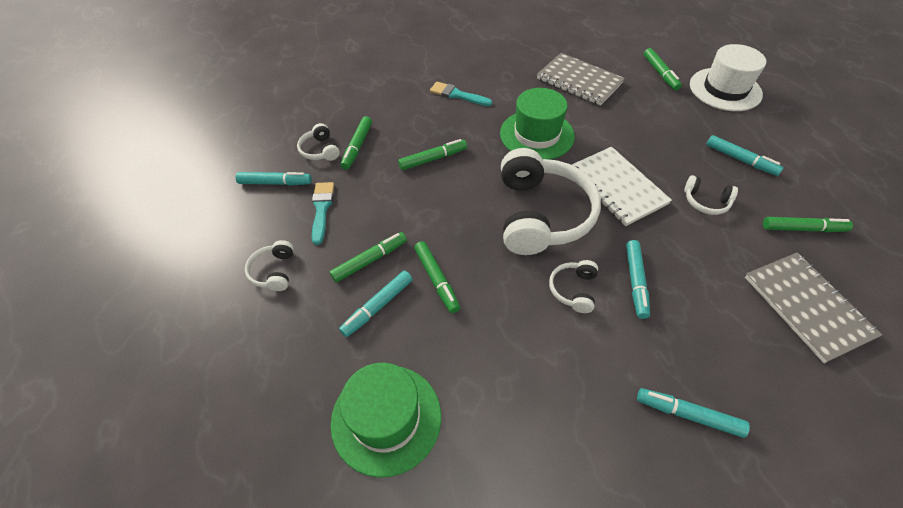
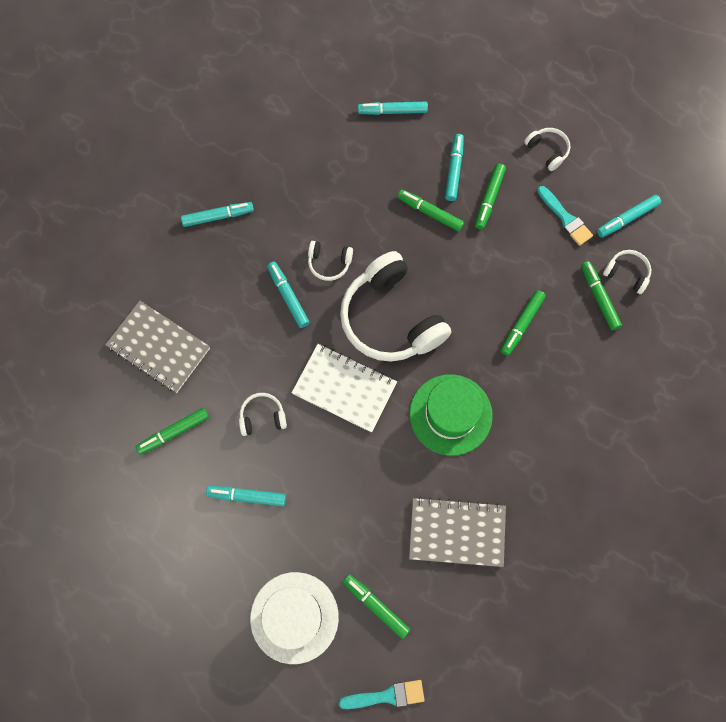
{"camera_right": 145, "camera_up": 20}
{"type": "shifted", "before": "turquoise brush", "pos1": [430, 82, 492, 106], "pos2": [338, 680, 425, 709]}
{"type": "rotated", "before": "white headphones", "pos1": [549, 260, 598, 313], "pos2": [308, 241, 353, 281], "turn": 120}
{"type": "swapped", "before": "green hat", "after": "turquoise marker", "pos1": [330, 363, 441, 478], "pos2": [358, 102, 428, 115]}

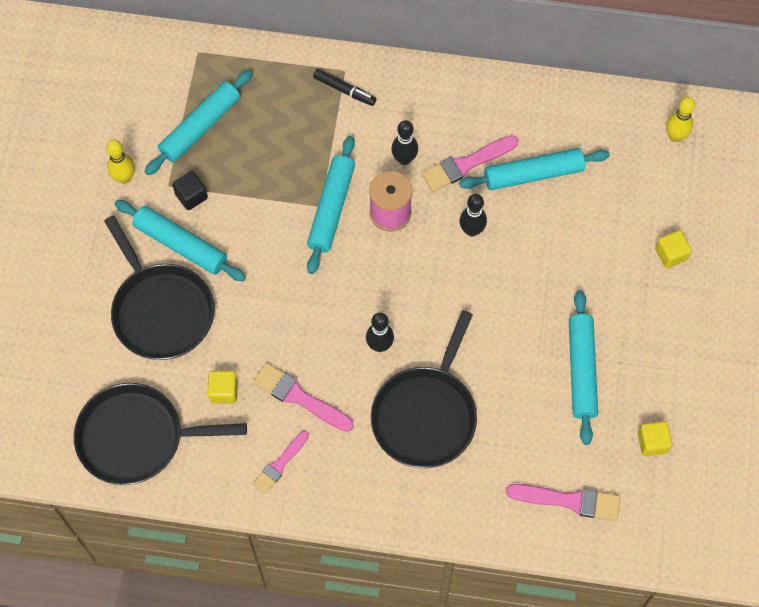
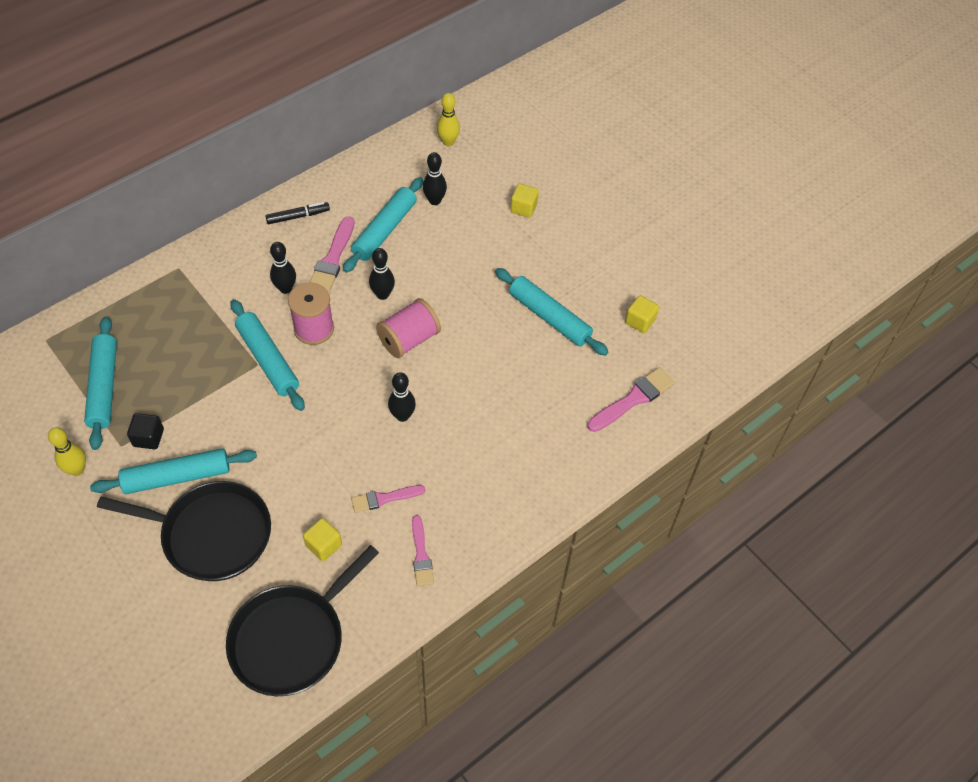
{"camera_right": -50, "camera_up": -10}
{"type": "shifted", "before": "black marker", "pos1": [313, 69, 377, 106], "pos2": [265, 202, 330, 224]}
{"type": "gone", "before": "black pan", "pos1": [371, 310, 477, 468]}
{"type": "scaled", "before": "pink brush", "pos1": [253, 363, 354, 432], "pos2": [351, 485, 425, 513], "scale": 0.67}
{"type": "new", "after": "black bowling pin", "pos2": [423, 152, 447, 205]}
{"type": "new", "after": "pink spool", "pos2": [376, 298, 441, 358]}

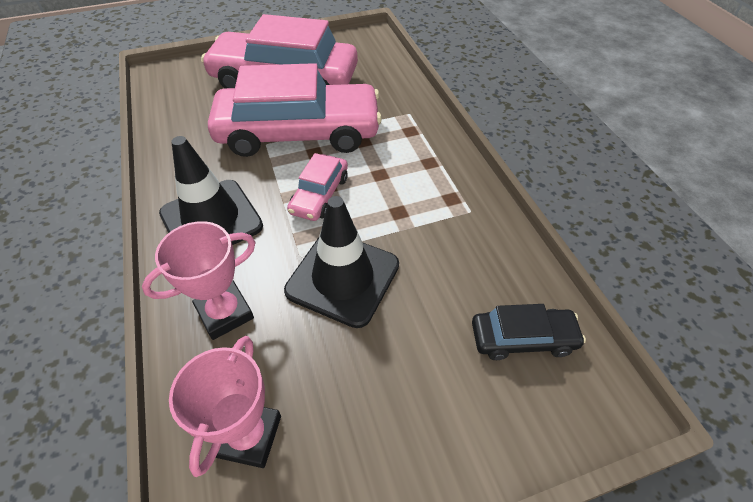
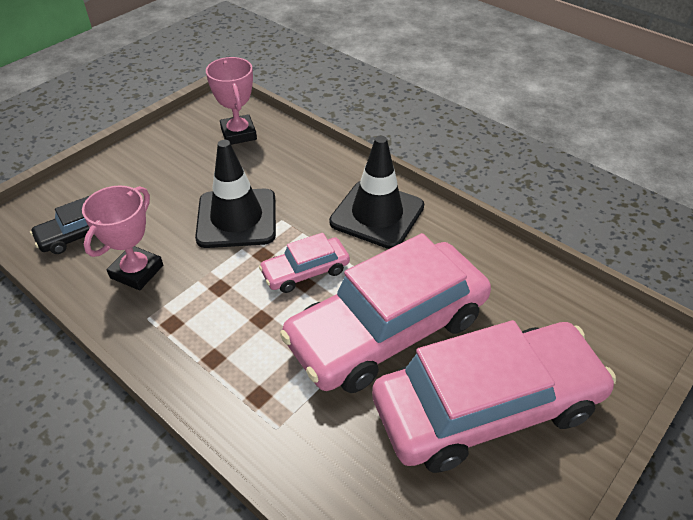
{"camera_right": 150, "camera_up": -5}
{"type": "rotated", "before": "pink car", "pos1": [287, 153, 348, 221], "pos2": [259, 233, 350, 293], "turn": -105}
{"type": "shifted", "before": "pink trophy", "pos1": [142, 221, 256, 340], "pos2": [82, 185, 163, 290]}

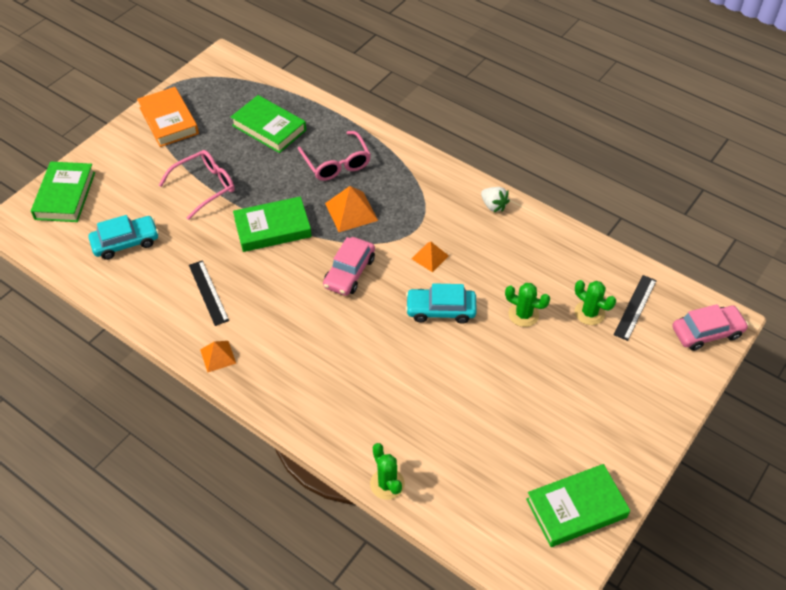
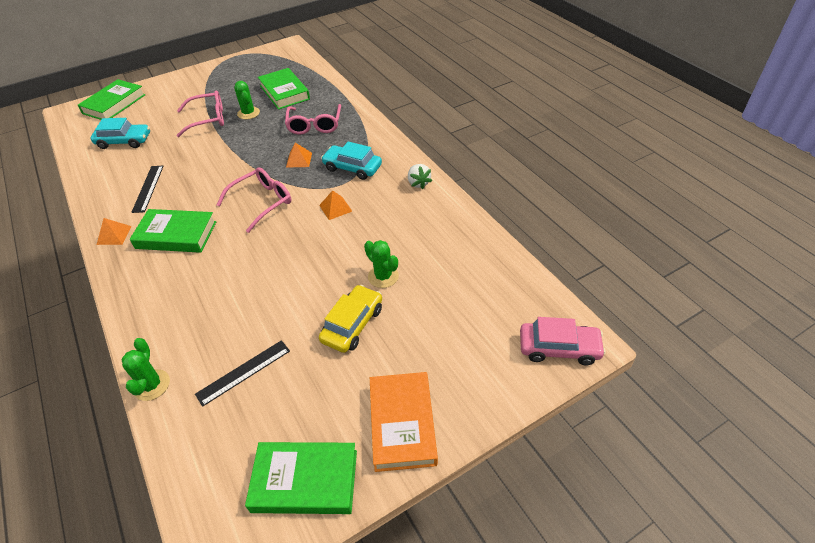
{"camera_right": 25, "camera_up": -5}
{"type": "shifted", "before": "orange book", "pos1": [137, 87, 199, 147], "pos2": [370, 372, 438, 472]}
{"type": "scaled", "before": "orange pyramid", "pos1": [325, 186, 378, 232], "pos2": [286, 143, 312, 168], "scale": 0.63}
{"type": "shifted", "before": "green book", "pos1": [233, 196, 312, 252], "pos2": [130, 209, 216, 253]}
{"type": "swapped", "before": "pink car", "after": "pink glasses", "pos1": [323, 237, 375, 296], "pos2": [217, 167, 291, 233]}
{"type": "shifted", "before": "black ruler", "pos1": [614, 275, 657, 341], "pos2": [195, 340, 290, 407]}
{"type": "shifted", "before": "green cactus", "pos1": [575, 280, 616, 325], "pos2": [234, 81, 260, 119]}
{"type": "shifted", "before": "turquoise car", "pos1": [406, 283, 477, 324], "pos2": [321, 142, 382, 180]}
{"type": "new", "after": "yellow car", "pos2": [319, 285, 382, 353]}

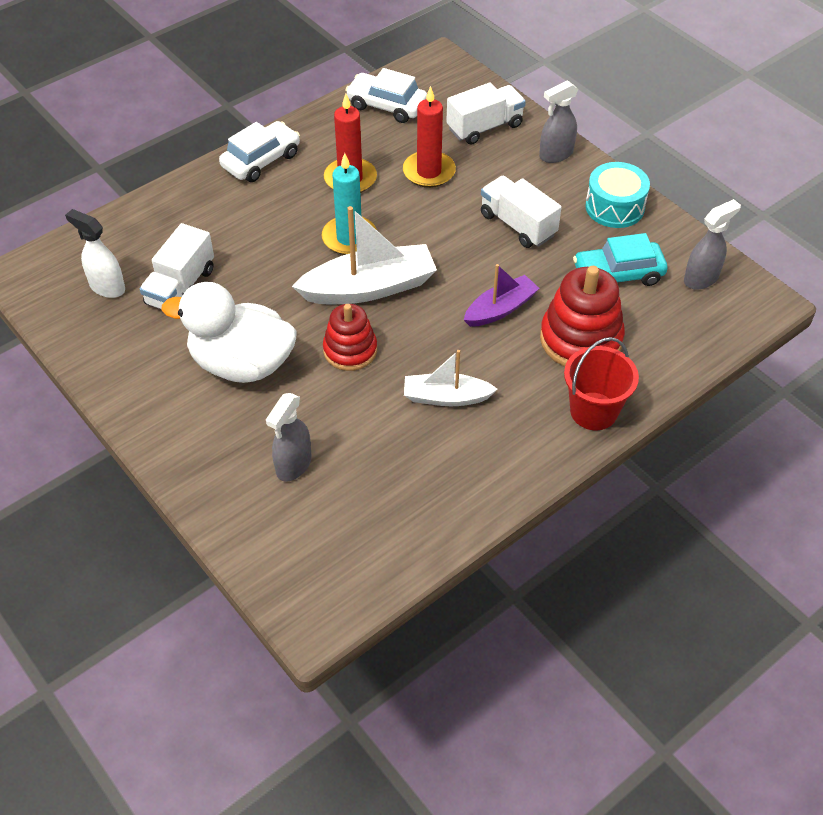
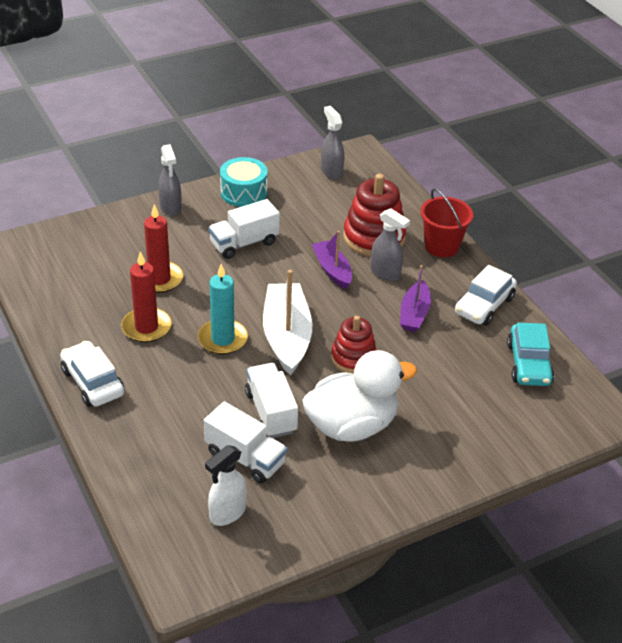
{"camera_right": -80, "camera_up": -10}
{"type": "shifted", "before": "white car", "pos1": [346, 68, 427, 123], "pos2": [455, 265, 517, 326]}
{"type": "shifted", "before": "white truck", "pos1": [446, 83, 526, 145], "pos2": [245, 363, 298, 438]}
{"type": "shifted", "before": "turquoise car", "pos1": [573, 233, 668, 286], "pos2": [507, 323, 554, 386]}
{"type": "rotated", "before": "white duck", "pos1": [162, 282, 297, 383], "pos2": [302, 350, 417, 442], "turn": -135}
{"type": "repainted", "before": "white boat", "after": "purple boat", "pos1": [404, 350, 497, 406], "pos2": [400, 265, 431, 332]}
{"type": "shifted", "before": "grey spray bottle", "pos1": [266, 393, 312, 482], "pos2": [371, 208, 410, 281]}

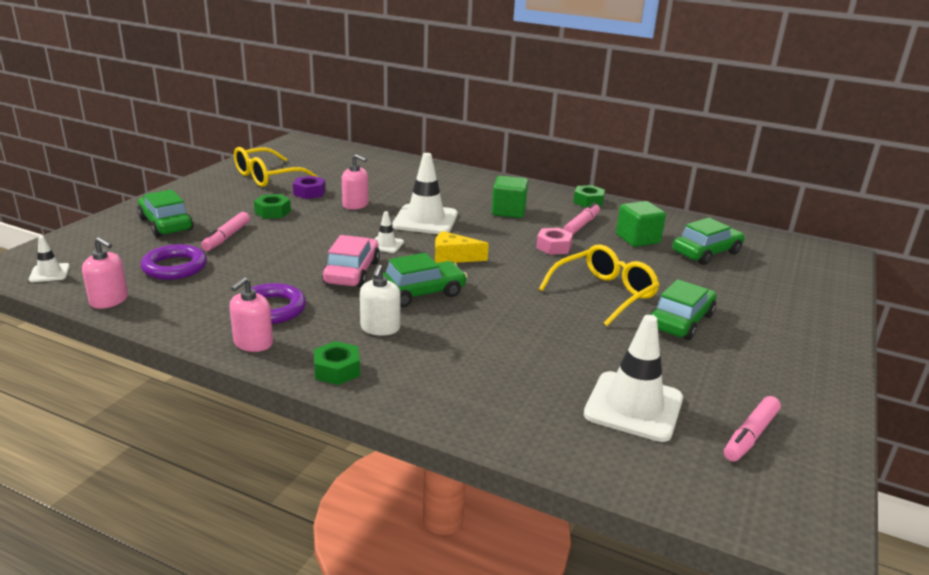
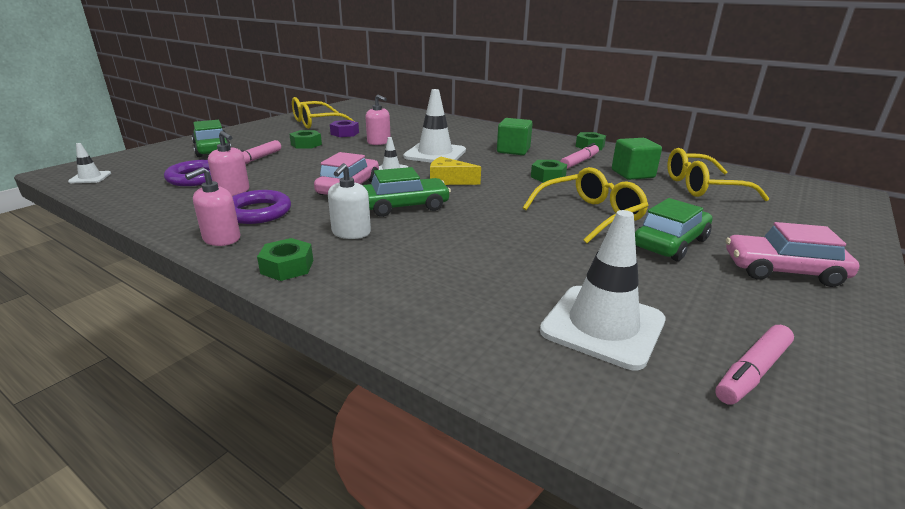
{"camera_right": 10, "camera_up": 0}
{"type": "swapped", "before": "green car", "after": "yellow glasses", "pos1": [673, 218, 745, 265], "pos2": [667, 148, 769, 201]}
{"type": "repainted", "before": "pink nut", "after": "green nut", "pos1": [536, 228, 573, 255], "pos2": [531, 160, 567, 183]}
{"type": "shifted", "before": "pink soap dispenser", "pos1": [82, 237, 128, 309], "pos2": [208, 131, 249, 196]}
{"type": "new", "after": "pink car", "pos2": [726, 222, 859, 287]}

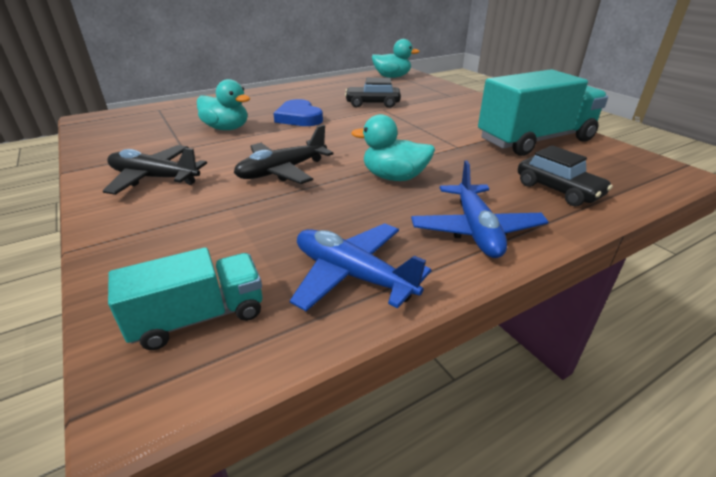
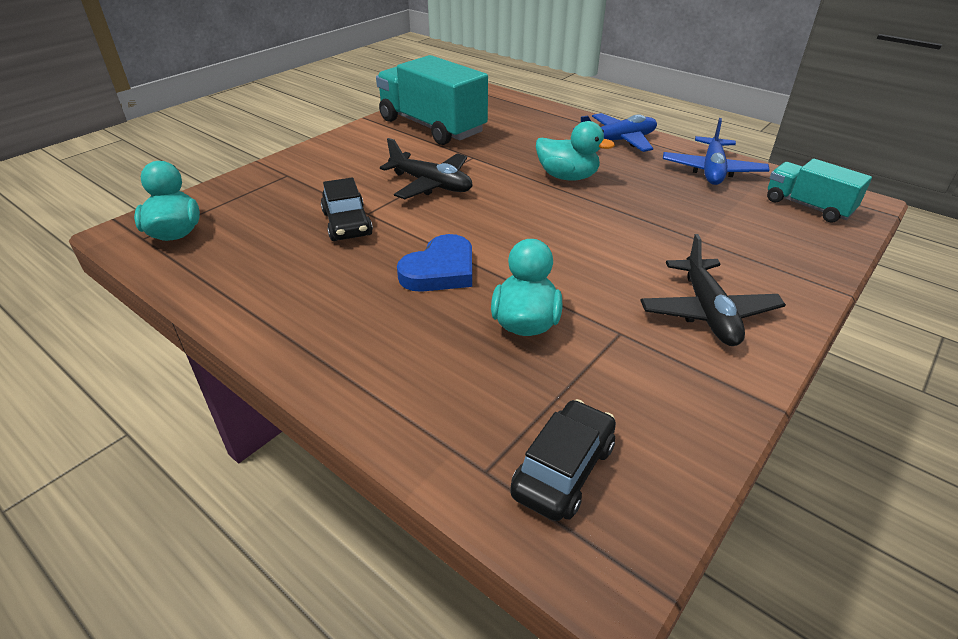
{"camera_right": -110, "camera_up": 5}
{"type": "rotated", "before": "turquoise duck", "pos1": [351, 114, 435, 181], "pos2": [536, 121, 615, 181], "turn": -60}
{"type": "shifted", "before": "black plane", "pos1": [234, 125, 333, 184], "pos2": [380, 138, 472, 199]}
{"type": "shifted", "before": "black car", "pos1": [518, 145, 613, 206], "pos2": [510, 399, 616, 521]}

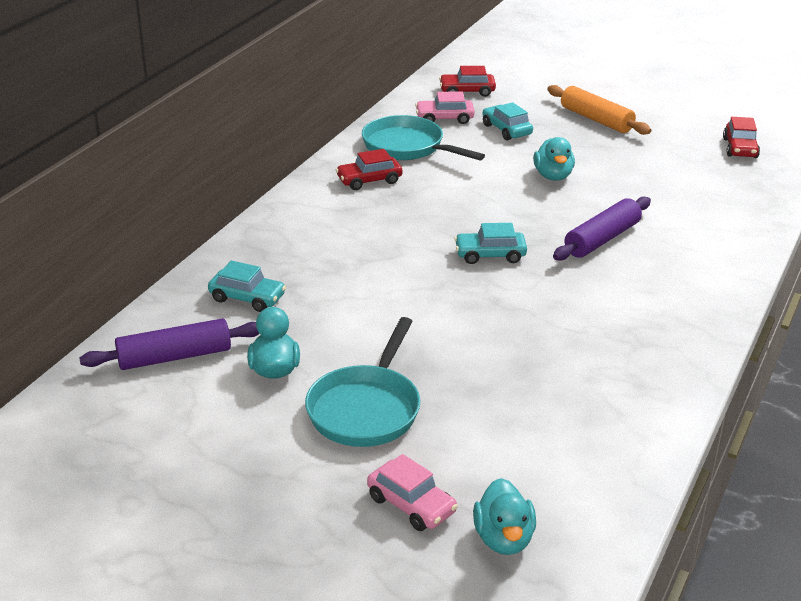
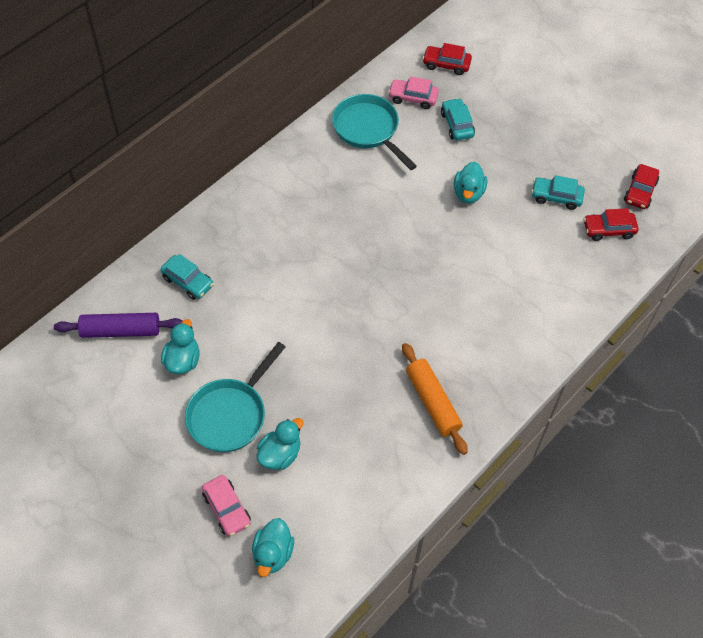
{"camera_right": 15, "camera_up": 25}
{"type": "shifted", "before": "orange rolling pin", "pos1": [547, 85, 651, 135], "pos2": [402, 343, 468, 455]}
{"type": "shifted", "before": "red car", "pos1": [336, 149, 402, 190], "pos2": [584, 208, 639, 241]}
{"type": "gone", "before": "purple rolling pin", "pos1": [553, 196, 651, 261]}
{"type": "shifted", "before": "turquoise car", "pos1": [455, 223, 527, 264], "pos2": [531, 175, 585, 210]}
{"type": "new", "after": "turquoise duck", "pos2": [256, 418, 304, 470]}

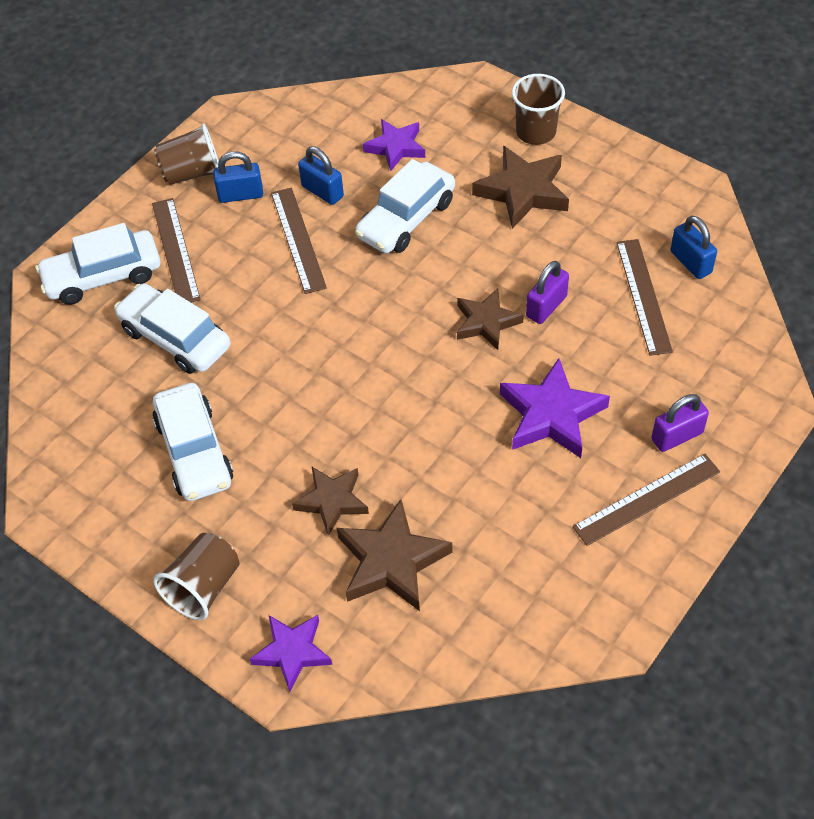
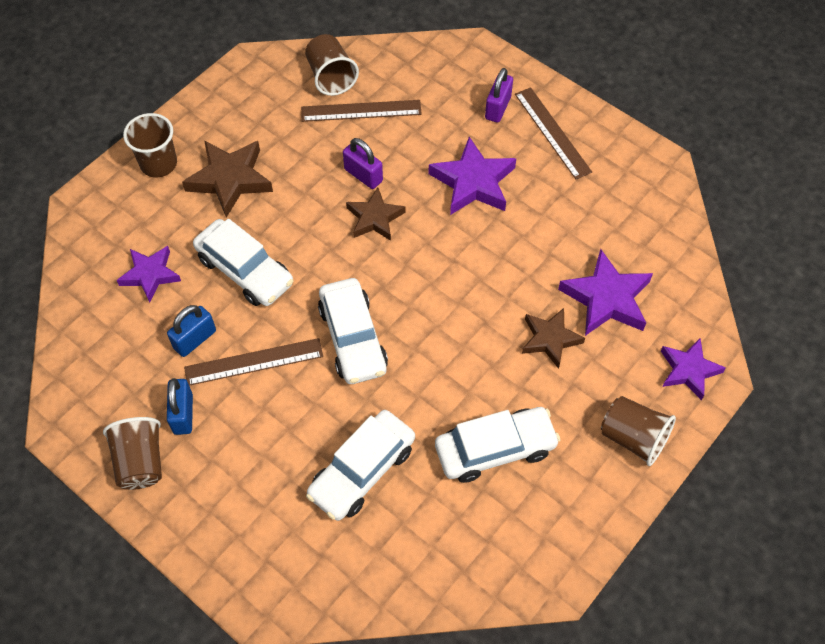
{"camera_right": -90, "camera_up": 5}
{"type": "gone", "before": "brown ruler", "pos1": [152, 198, 201, 302]}
{"type": "swapped", "before": "blue padlock", "after": "brown cup", "pos1": [670, 216, 717, 279], "pos2": [305, 34, 359, 96]}
{"type": "shifted", "before": "white car", "pos1": [36, 223, 161, 305], "pos2": [318, 278, 388, 384]}
{"type": "rotated", "before": "purple padlock", "pos1": [651, 394, 709, 452], "pos2": [485, 68, 513, 123], "turn": 45}
{"type": "repainted", "before": "brown star", "after": "purple star", "pos1": [337, 499, 453, 611], "pos2": [558, 249, 653, 336]}

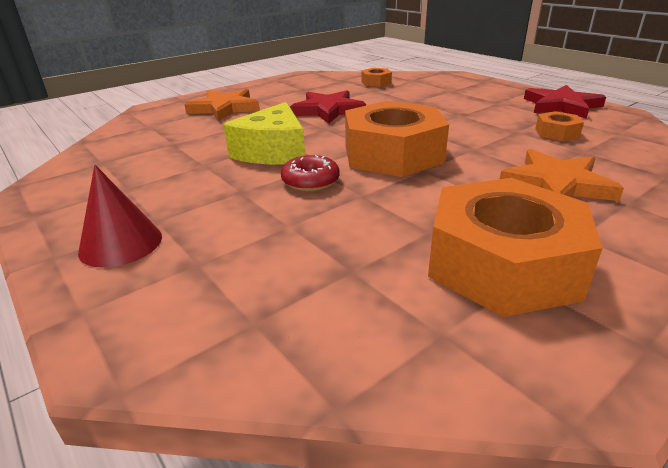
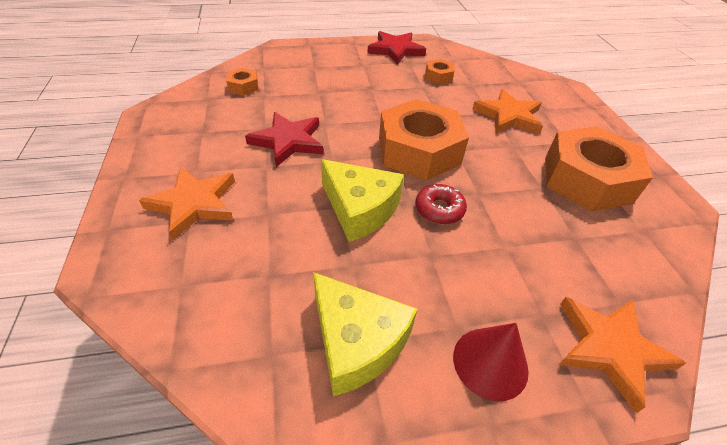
{"camera_right": -65, "camera_up": 15}
{"type": "new", "after": "yellow cheese", "pos2": [313, 272, 417, 397]}
{"type": "new", "after": "orange star", "pos2": [559, 297, 686, 413]}

